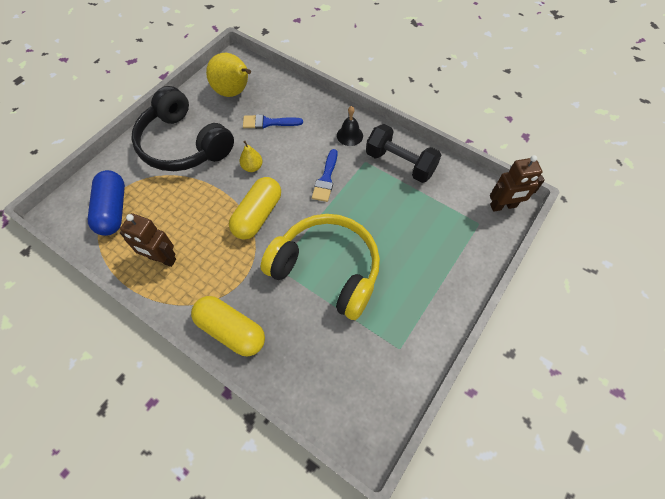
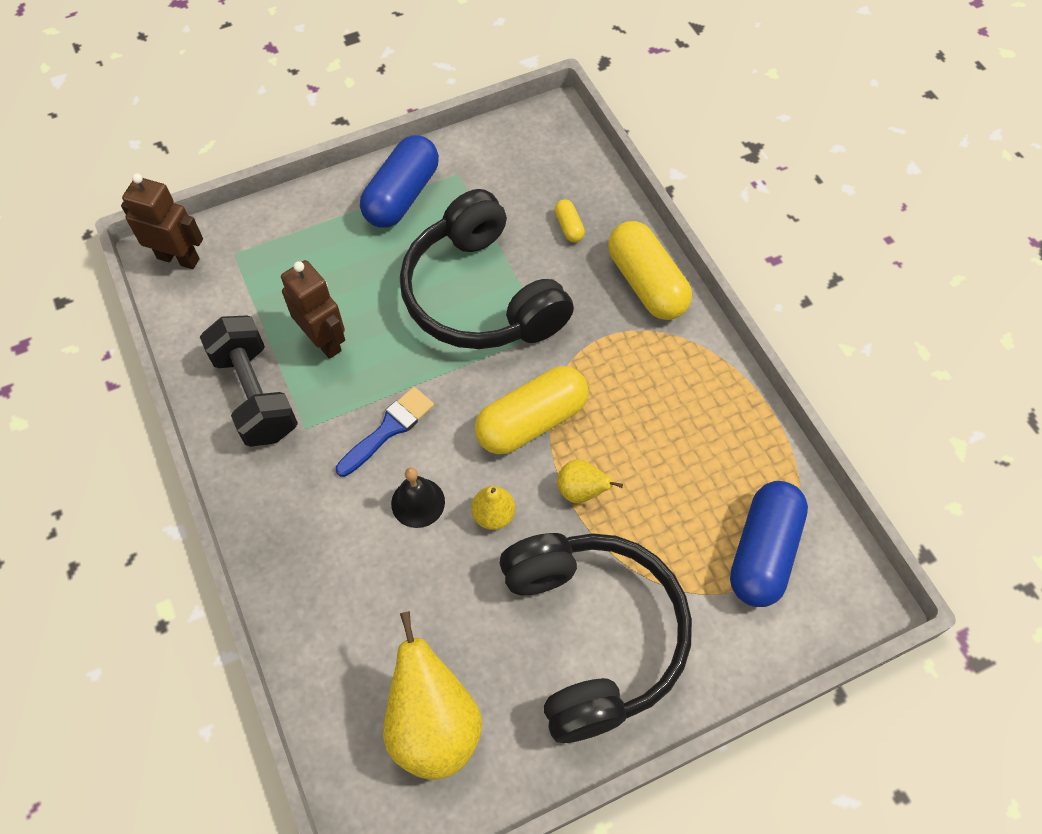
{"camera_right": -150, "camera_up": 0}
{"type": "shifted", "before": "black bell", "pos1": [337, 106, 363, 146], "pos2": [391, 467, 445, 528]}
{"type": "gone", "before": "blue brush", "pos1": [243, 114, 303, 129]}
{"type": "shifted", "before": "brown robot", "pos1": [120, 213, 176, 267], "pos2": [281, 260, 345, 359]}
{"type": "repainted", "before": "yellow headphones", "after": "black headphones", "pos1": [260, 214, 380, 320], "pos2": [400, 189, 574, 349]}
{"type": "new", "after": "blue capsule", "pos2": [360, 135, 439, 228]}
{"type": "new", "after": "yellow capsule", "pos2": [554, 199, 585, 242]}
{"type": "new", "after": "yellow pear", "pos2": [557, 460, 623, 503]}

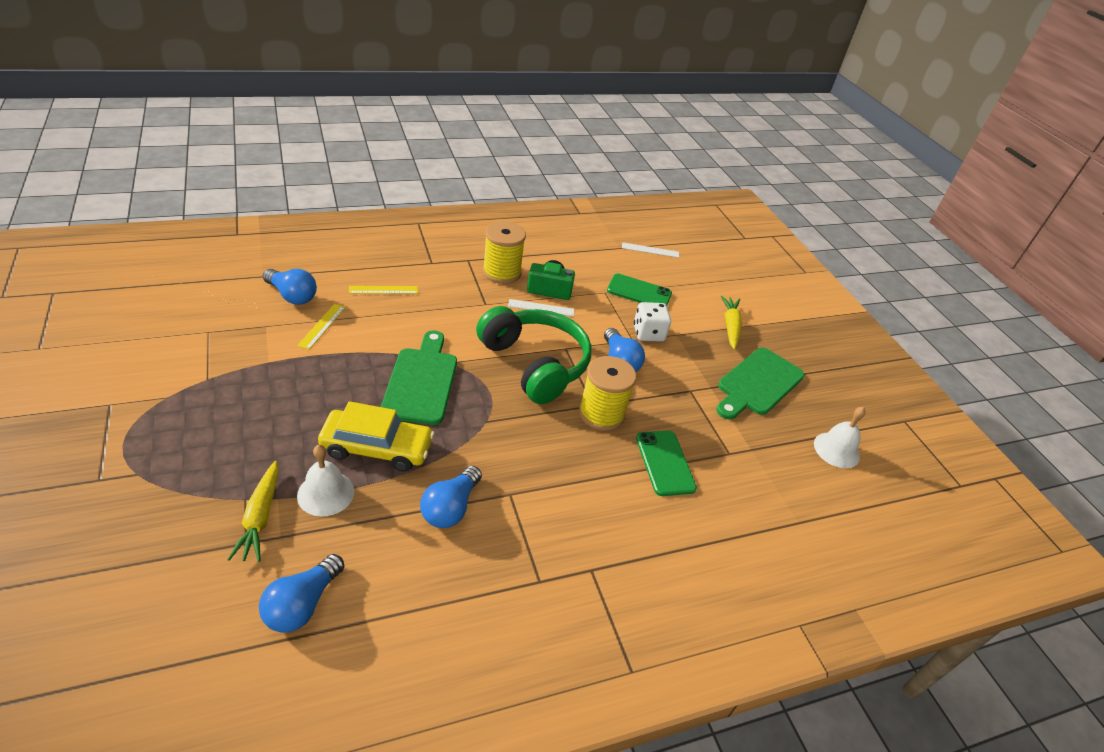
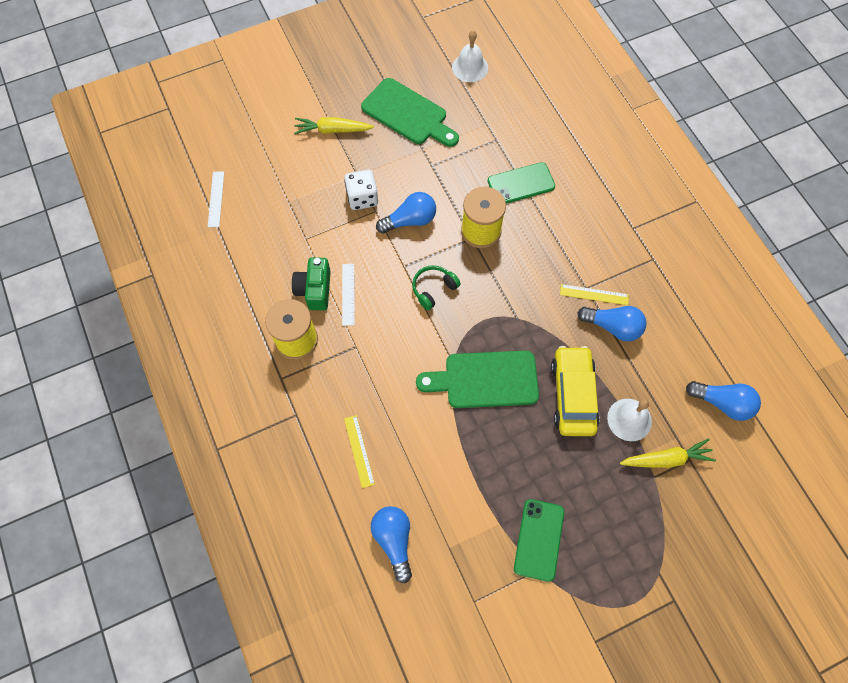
{"camera_right": -90, "camera_up": 25}
{"type": "rotated", "before": "blue light bulb", "pos1": [263, 269, 317, 305], "pos2": [371, 506, 412, 583], "turn": -45}
{"type": "shifted", "before": "green phone", "pos1": [607, 274, 672, 305], "pos2": [514, 499, 564, 582]}
{"type": "shifted", "before": "yellow ruler", "pos1": [297, 304, 346, 350], "pos2": [560, 284, 629, 305]}
{"type": "scaled", "before": "green headphones", "pos1": [476, 306, 592, 404], "pos2": [412, 265, 461, 310], "scale": 0.43}

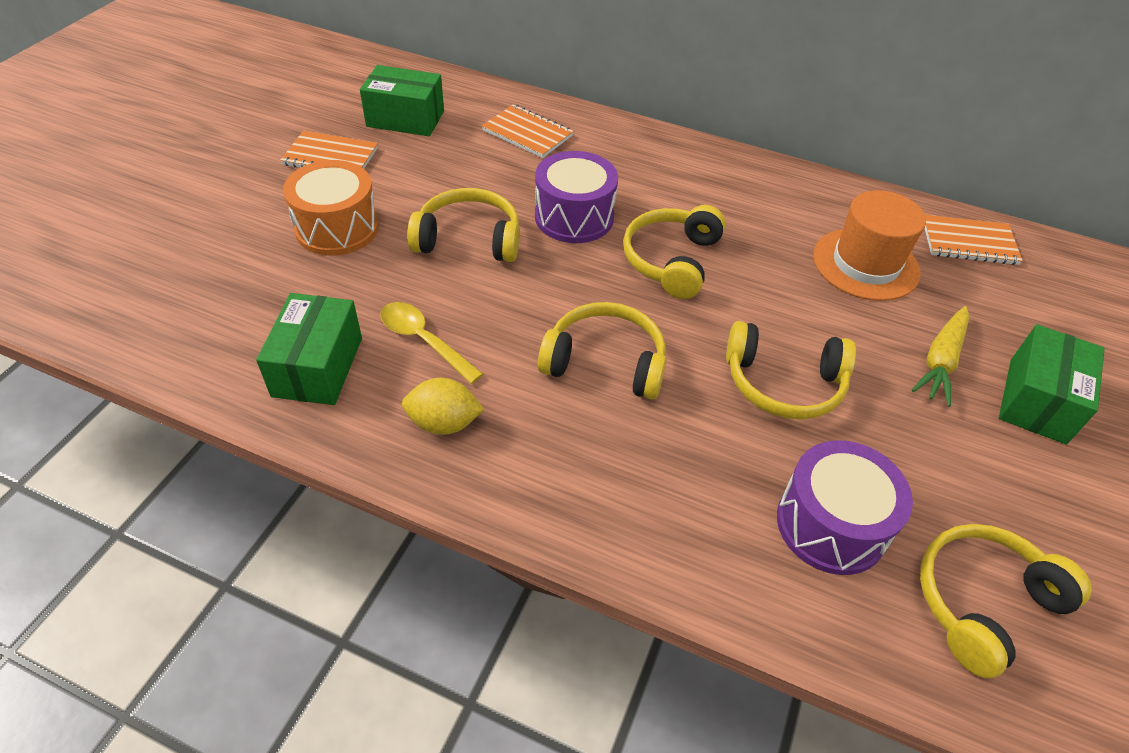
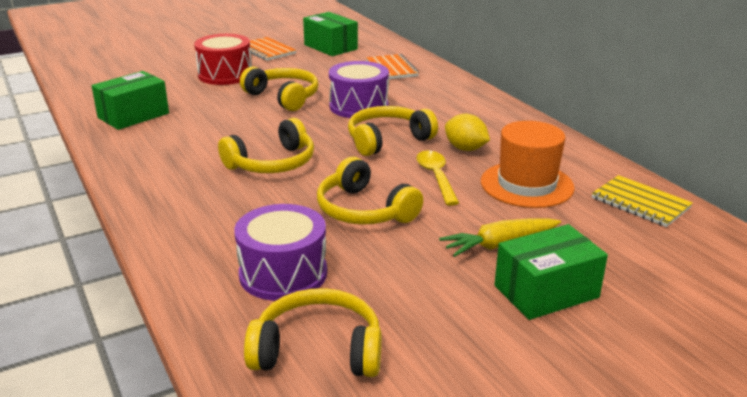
{"camera_right": 40, "camera_up": -20}
{"type": "repainted", "before": "orange drum", "after": "red drum", "pos1": [283, 160, 379, 256], "pos2": [194, 34, 252, 85]}
{"type": "repainted", "before": "orange notebook", "after": "yellow notebook", "pos1": [924, 215, 1023, 265], "pos2": [592, 175, 693, 227]}
{"type": "shifted", "before": "yellow spoon", "pos1": [380, 302, 483, 384], "pos2": [416, 150, 459, 206]}
{"type": "rotated", "before": "yellow headphones", "pos1": [538, 302, 666, 400], "pos2": [218, 118, 314, 173], "turn": 90}
{"type": "shifted", "before": "yellow lemon", "pos1": [402, 378, 484, 435], "pos2": [445, 114, 490, 151]}

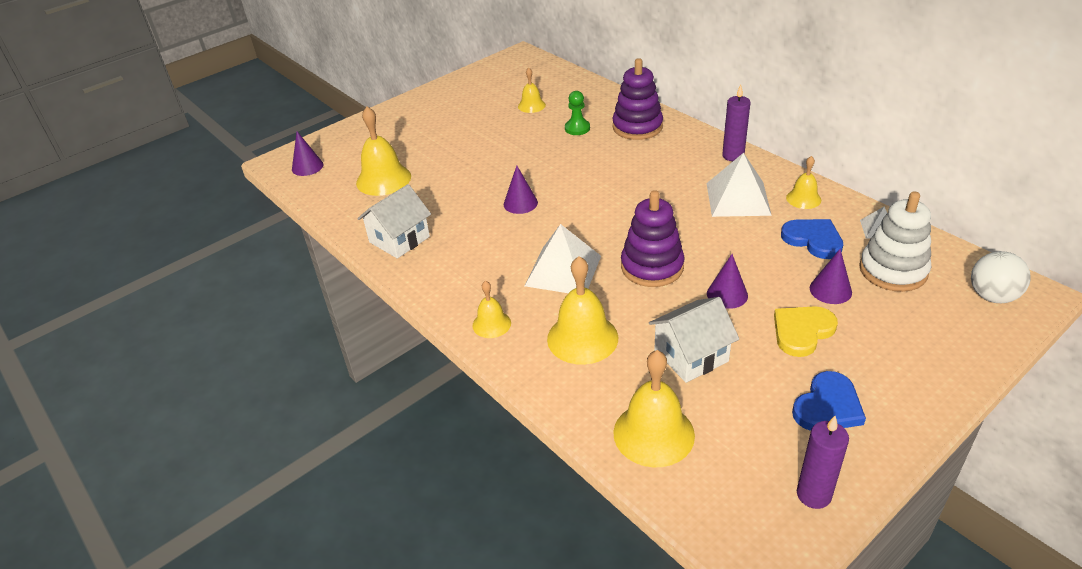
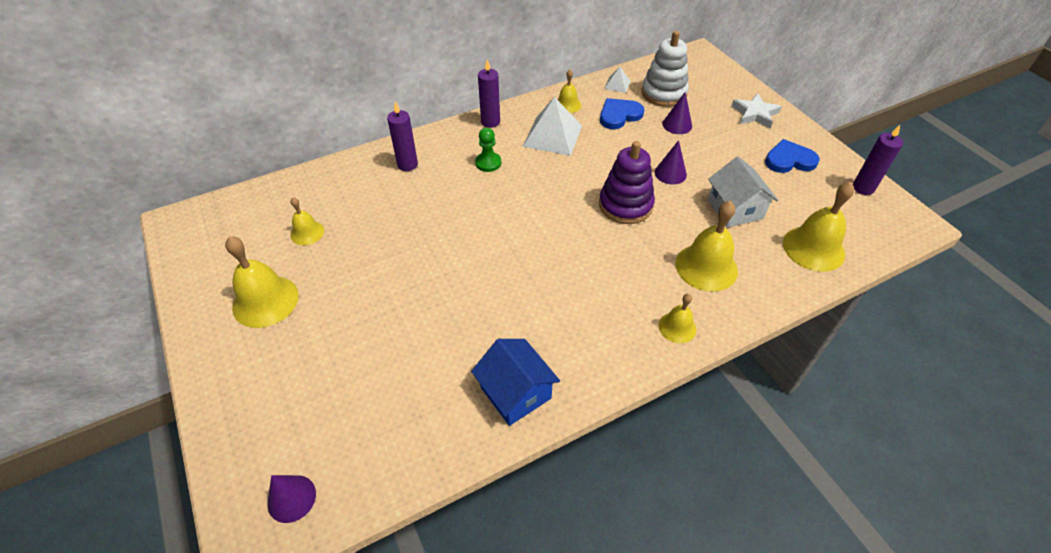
{"camera_right": -80, "camera_up": 10}
{"type": "swapped", "before": "purple stacking toy", "after": "purple candle", "pos1": [612, 58, 663, 140], "pos2": [387, 102, 418, 171]}
{"type": "shifted", "before": "green pawn", "pos1": [565, 91, 590, 135], "pos2": [475, 128, 501, 172]}
{"type": "shifted", "before": "yellow bell", "pos1": [356, 106, 411, 196], "pos2": [225, 236, 299, 328]}
{"type": "gone", "before": "purple cone", "pos1": [504, 166, 538, 214]}
{"type": "repainted", "before": "white house", "after": "blue house", "pos1": [357, 184, 431, 259], "pos2": [471, 339, 560, 426]}
{"type": "gone", "before": "white pyramid", "pos1": [525, 224, 601, 293]}
{"type": "gone", "before": "white ball", "pos1": [971, 251, 1031, 303]}
{"type": "gone", "before": "yellow heart", "pos1": [774, 306, 838, 357]}
{"type": "rotated", "before": "blue heart", "pos1": [792, 371, 866, 431], "pos2": [765, 139, 820, 173], "turn": -60}
{"type": "new", "after": "white star", "pos2": [731, 93, 782, 128]}

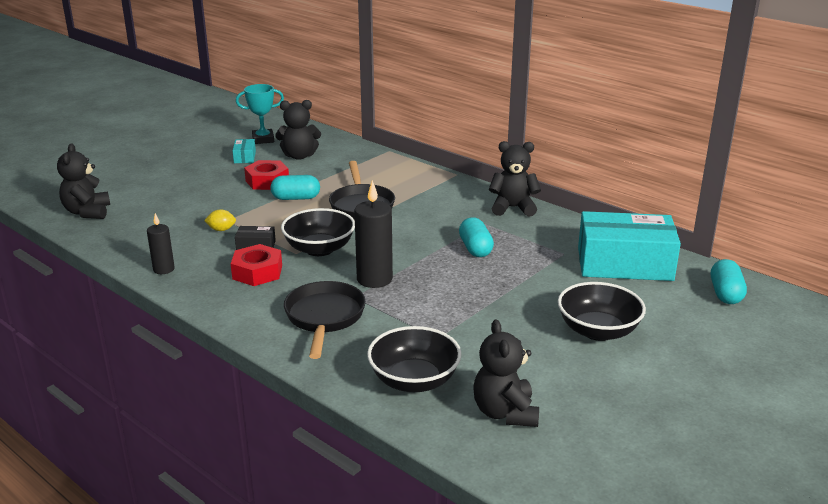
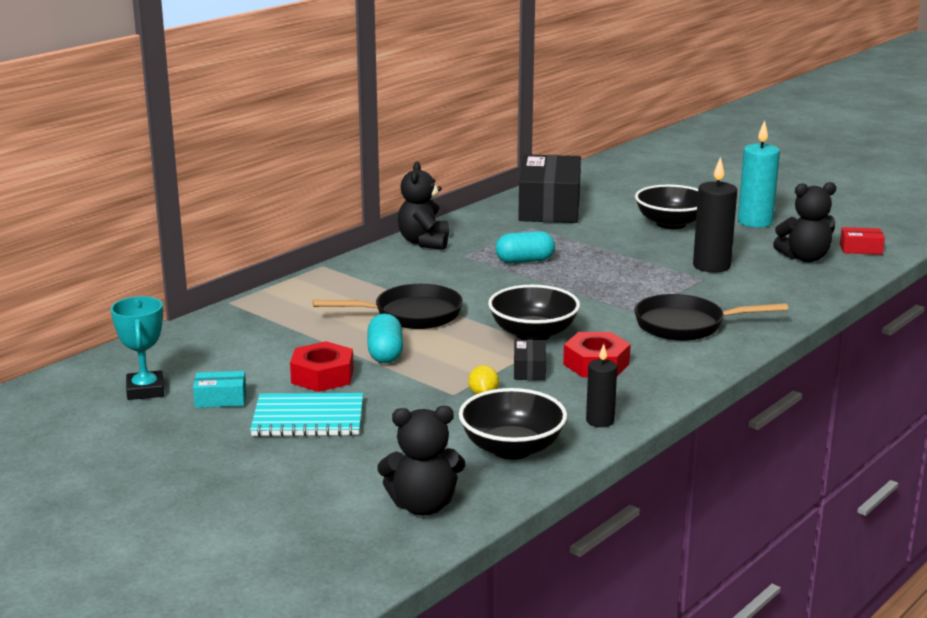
{"camera_right": -90, "camera_up": -5}
{"type": "gone", "before": "black teddy bear", "pos1": [275, 100, 321, 160]}
{"type": "shifted", "before": "black candle", "pos1": [354, 180, 393, 288], "pos2": [693, 157, 737, 272]}
{"type": "repainted", "before": "turquoise box", "after": "black box", "pos1": [578, 211, 681, 281], "pos2": [518, 154, 581, 223]}
{"type": "gone", "before": "turquoise capsule", "pos1": [711, 259, 747, 304]}
{"type": "shifted", "before": "black bowl", "pos1": [367, 326, 462, 392], "pos2": [459, 388, 567, 459]}
{"type": "new", "after": "turquoise candle", "pos2": [738, 120, 780, 228]}
{"type": "new", "after": "red box", "pos2": [840, 227, 885, 255]}
{"type": "new", "after": "turquoise notebook", "pos2": [250, 393, 363, 437]}

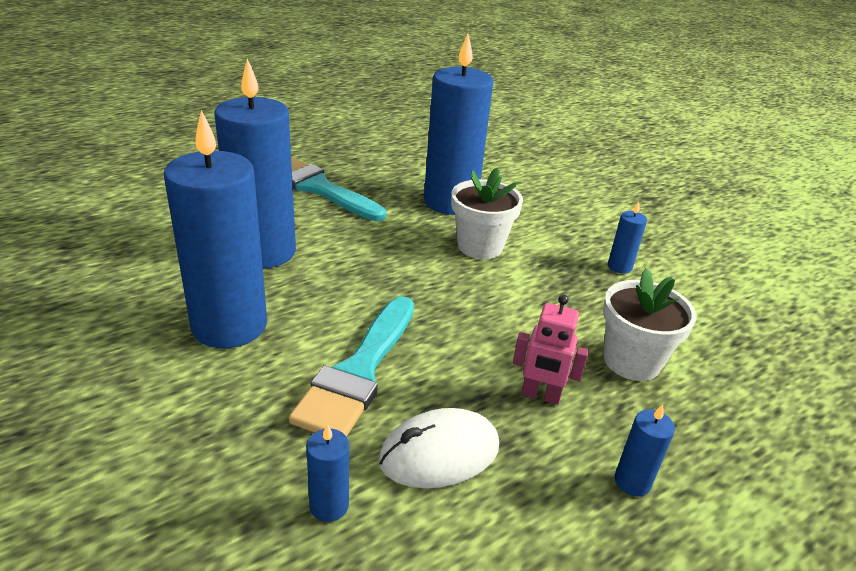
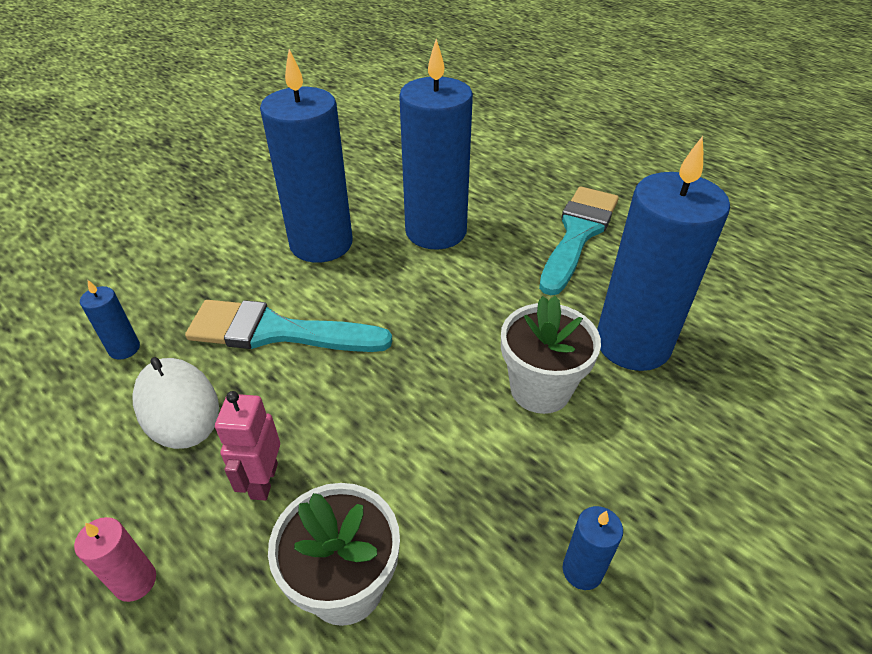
{"camera_right": 80, "camera_up": 10}
{"type": "repainted", "before": "blue candle", "after": "pink candle", "pos1": [615, 404, 675, 497], "pos2": [74, 517, 156, 602]}

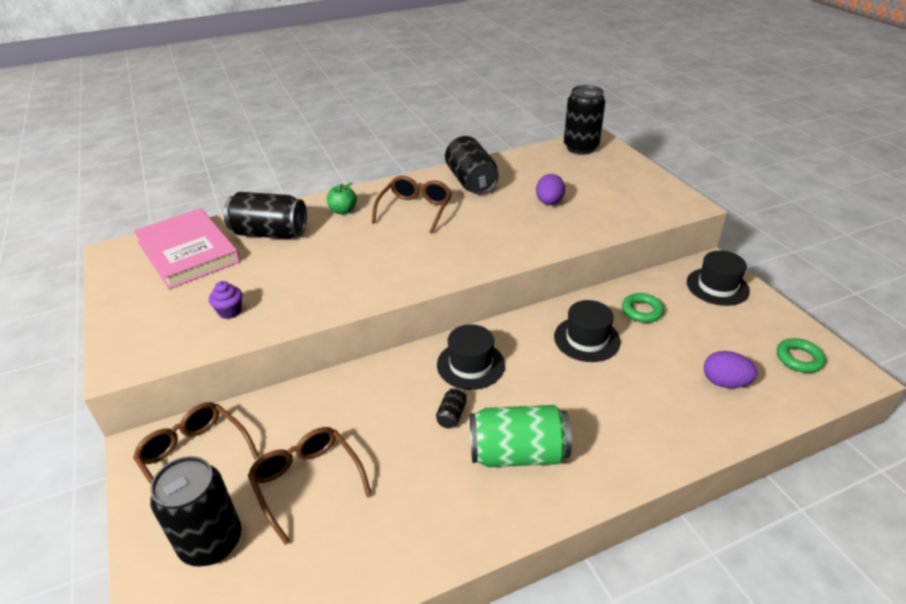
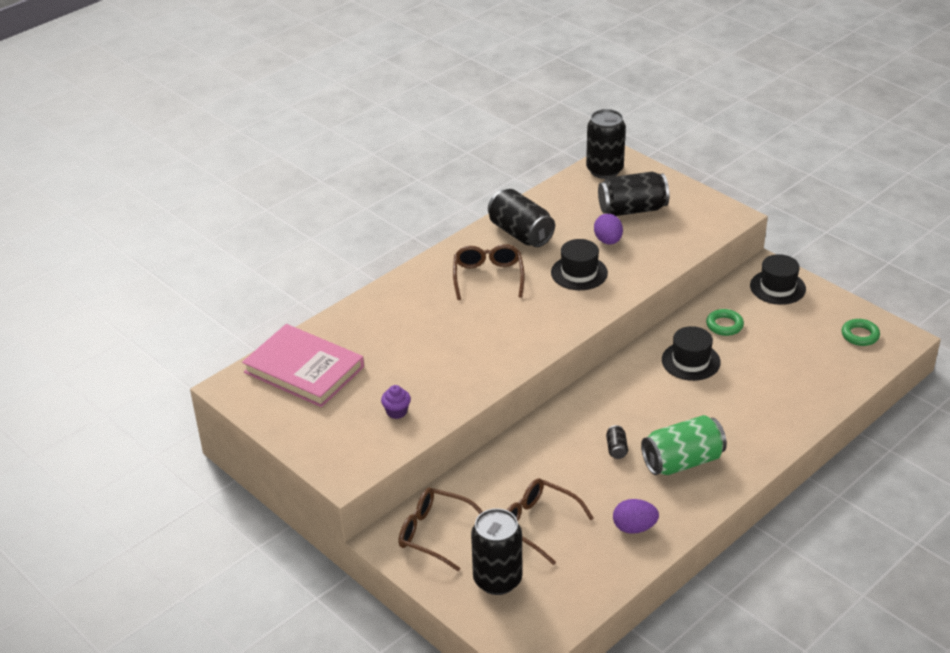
{"camera_right": -20, "camera_up": 0}
{"type": "gone", "before": "green apple", "pos1": [327, 183, 357, 214]}
{"type": "shifted", "before": "black can", "pos1": [224, 192, 307, 239], "pos2": [598, 172, 669, 216]}
{"type": "shifted", "before": "black hat", "pos1": [437, 324, 505, 390], "pos2": [551, 239, 608, 290]}
{"type": "shifted", "before": "purple egg", "pos1": [704, 351, 757, 388], "pos2": [613, 499, 659, 534]}

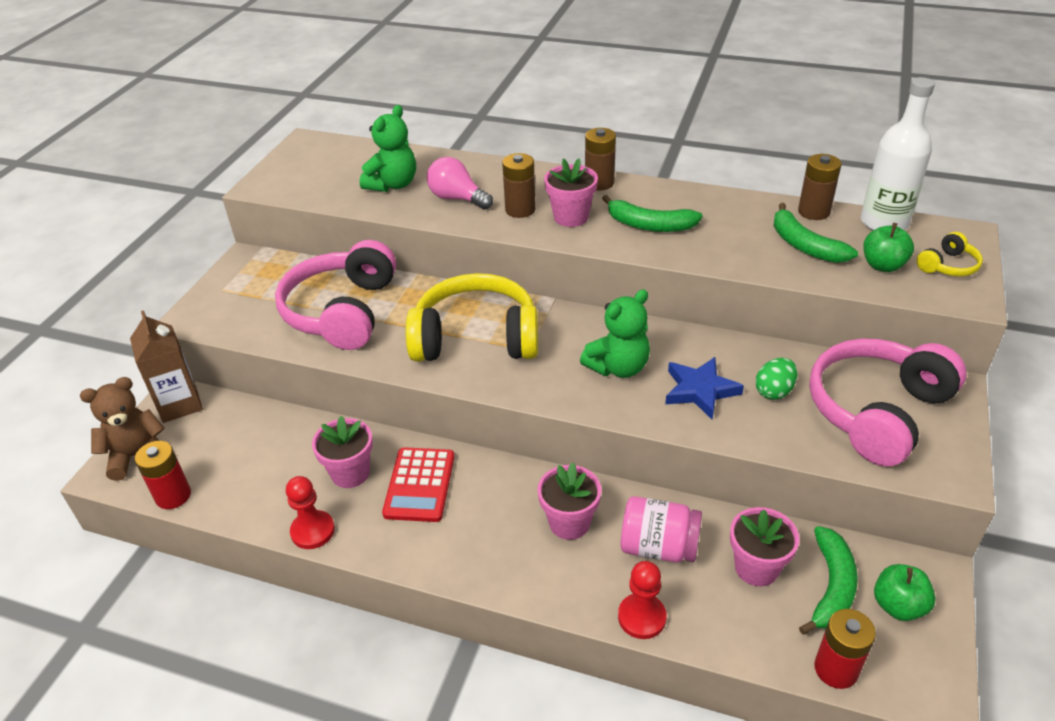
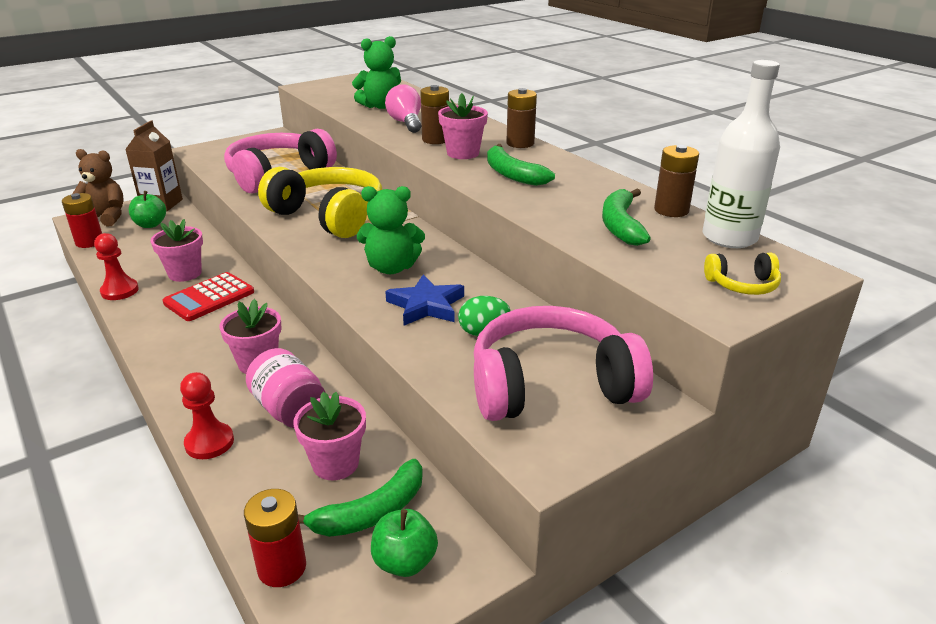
{"camera_right": 35, "camera_up": -10}
{"type": "shifted", "before": "green apple", "pos1": [863, 223, 914, 272], "pos2": [129, 191, 166, 228]}

